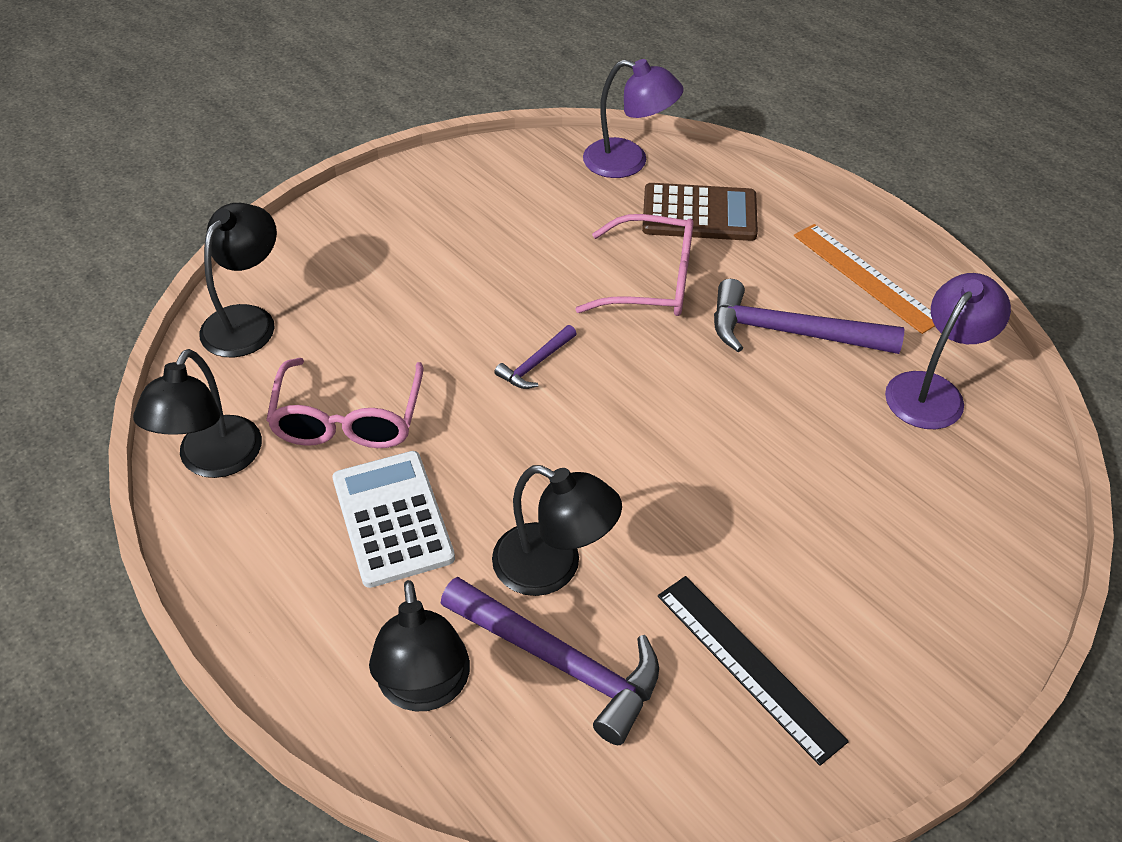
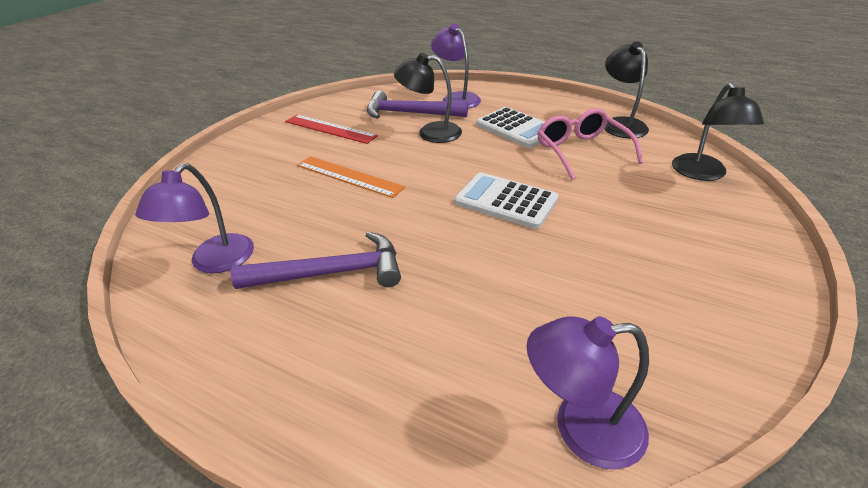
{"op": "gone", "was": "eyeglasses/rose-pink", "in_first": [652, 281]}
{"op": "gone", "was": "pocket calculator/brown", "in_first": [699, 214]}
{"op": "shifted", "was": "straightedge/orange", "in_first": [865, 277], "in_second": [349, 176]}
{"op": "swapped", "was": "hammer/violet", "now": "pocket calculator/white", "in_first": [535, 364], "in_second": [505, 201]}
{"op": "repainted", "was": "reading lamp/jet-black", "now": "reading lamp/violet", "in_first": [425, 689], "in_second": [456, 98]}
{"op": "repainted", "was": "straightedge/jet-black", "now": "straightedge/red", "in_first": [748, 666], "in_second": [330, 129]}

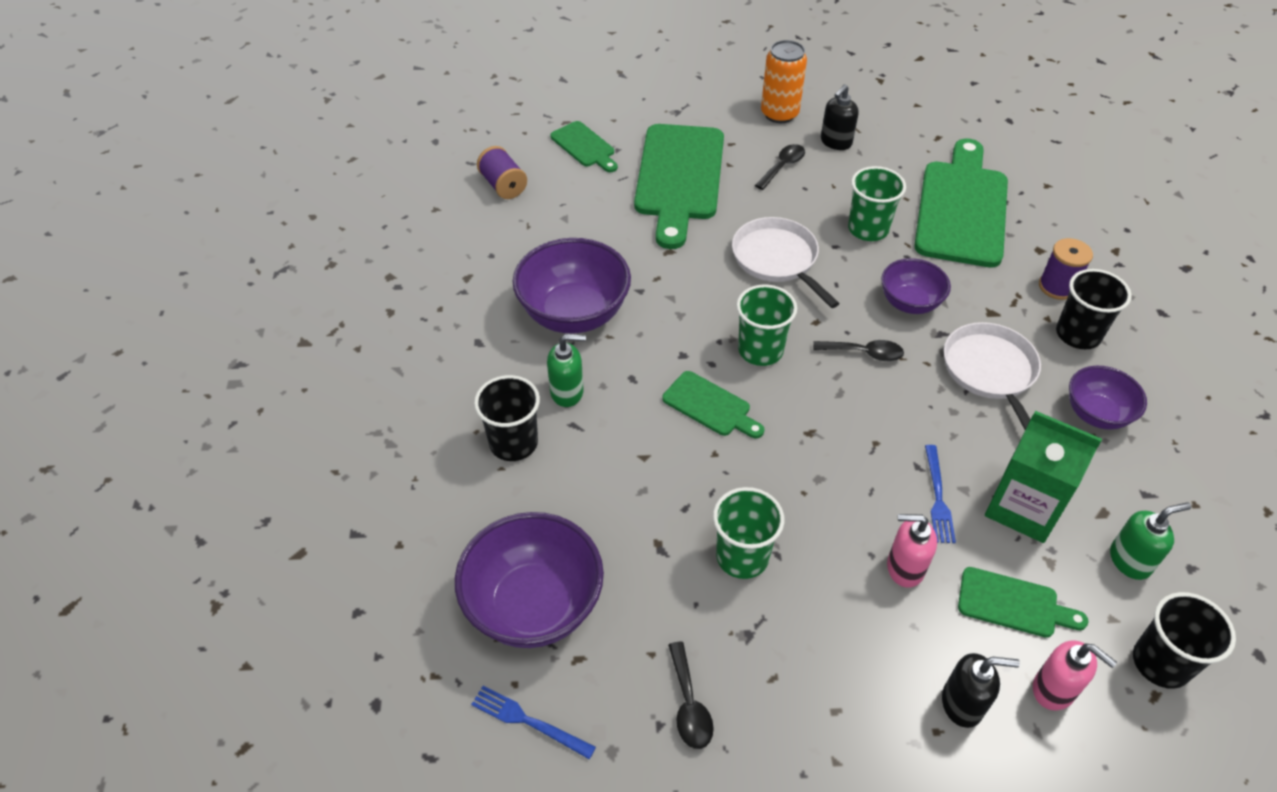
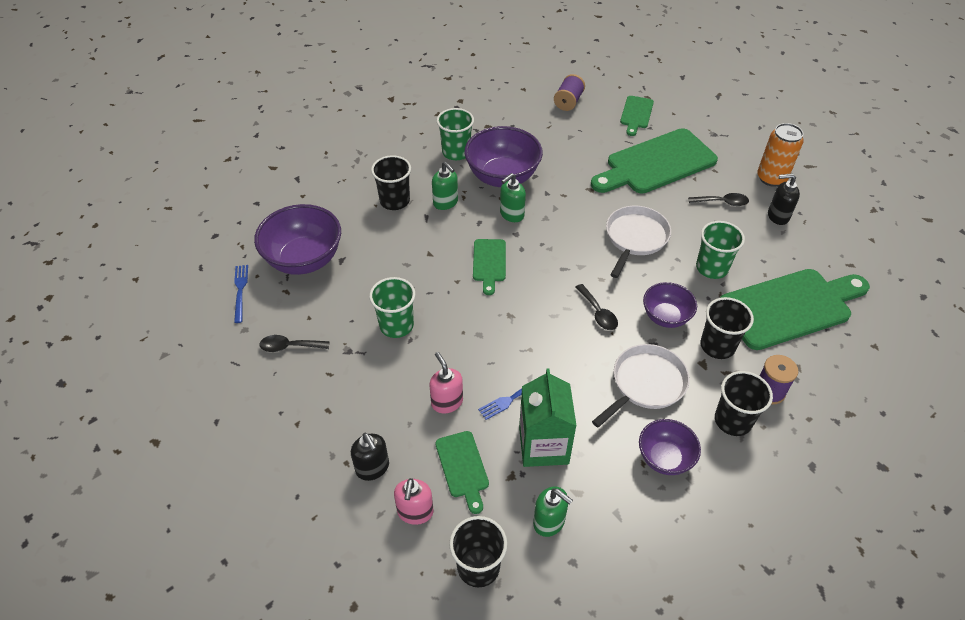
{"op": "new", "now": "soap pump/green", "in_second": [511, 214]}
{"op": "new", "now": "cup/jet-black", "in_second": [717, 346]}
{"op": "shifted", "was": "cup/green", "in_first": [760, 350], "in_second": [456, 152]}
{"op": "rotated", "was": "tablespoon/jet-black", "in_first": [689, 705], "in_second": [289, 346], "clockwise": 45}

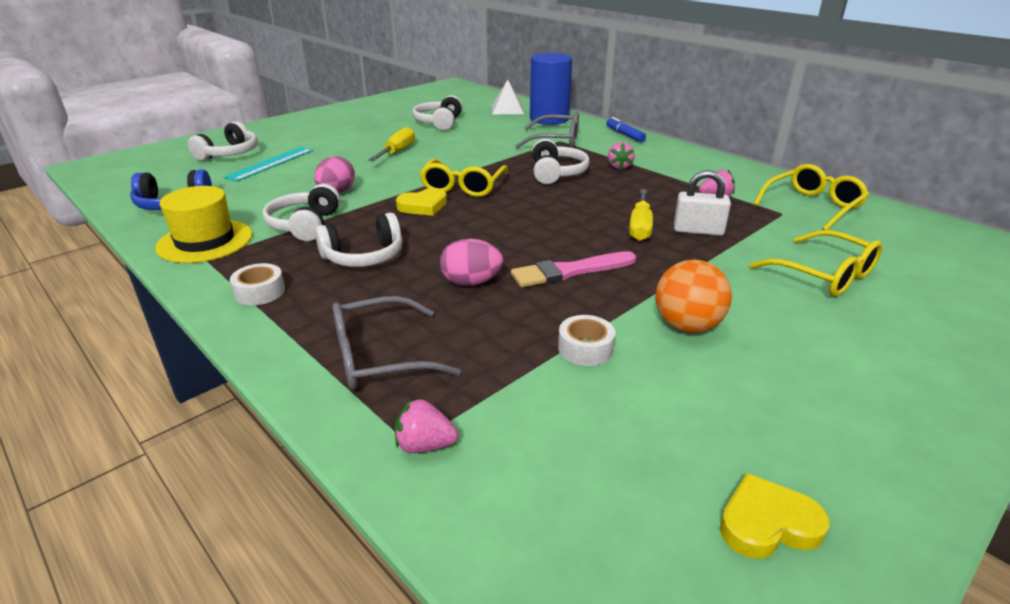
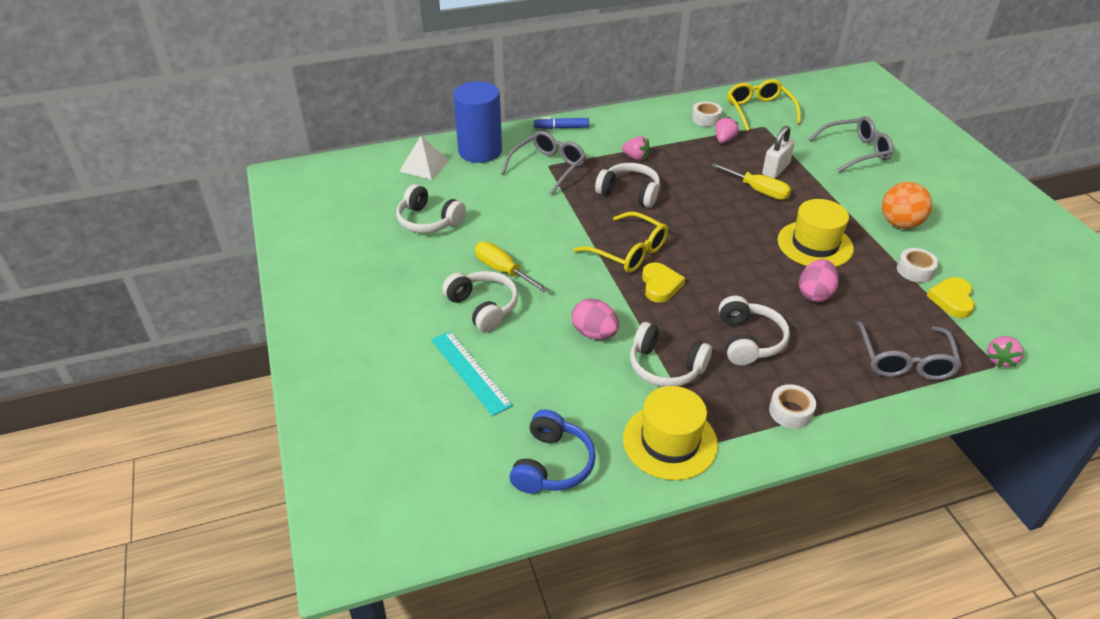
{"op": "new", "now": "roll of tape/white", "in_second": [706, 119]}
{"op": "shifted", "was": "headset/white", "in_first": [229, 154], "in_second": [483, 307]}
{"op": "shifted", "was": "heart shape/bright yellow", "in_first": [767, 523], "in_second": [952, 300]}
{"op": "swapped", "was": "brush/rose-pink", "now": "top hat/bright yellow", "in_first": [569, 271], "in_second": [815, 244]}
{"op": "repainted", "was": "eyeglasses/bright yellow", "now": "eyeglasses/gray", "in_first": [823, 274], "in_second": [855, 151]}

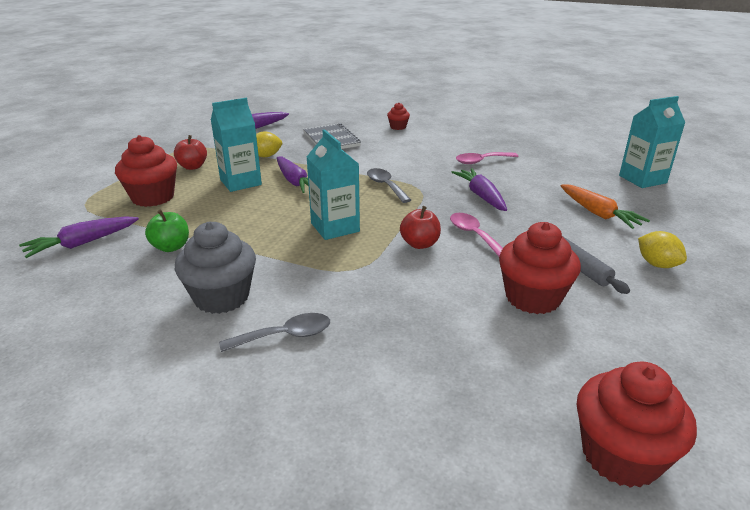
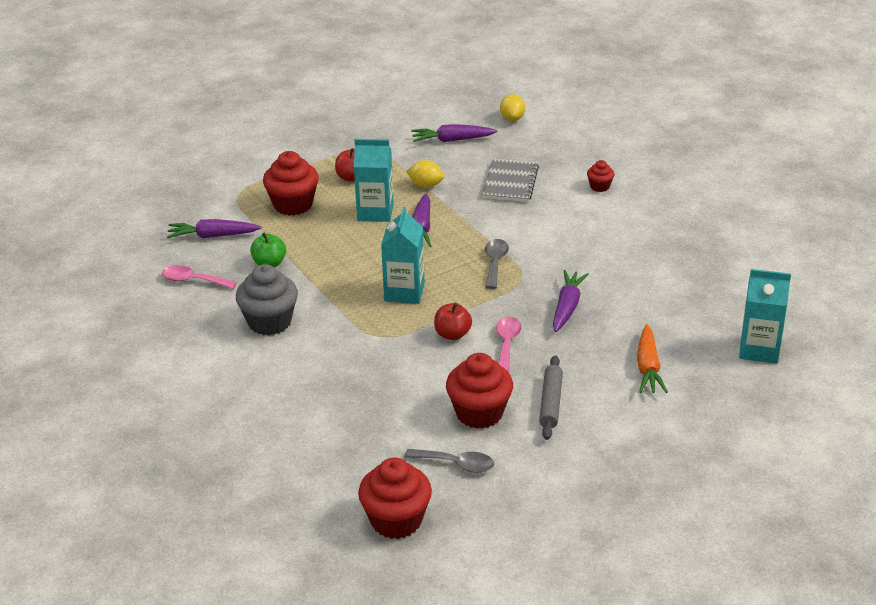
{"op": "shifted", "was": "tablespoon/gray", "in_first": [285, 336], "in_second": [456, 464]}
{"op": "shifted", "was": "tablespoon/rose-pink", "in_first": [481, 161], "in_second": [193, 280]}
{"op": "shifted", "was": "lemon/bright yellow", "in_first": [657, 264], "in_second": [512, 118]}

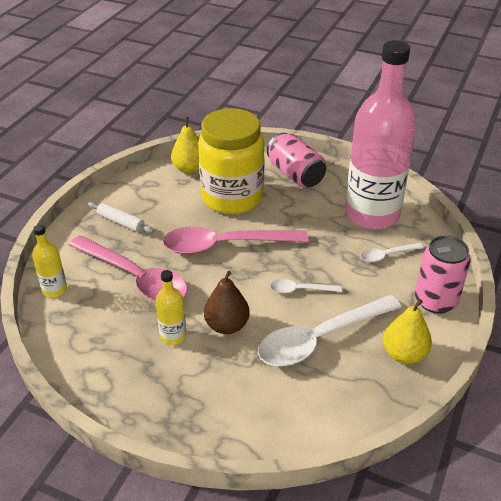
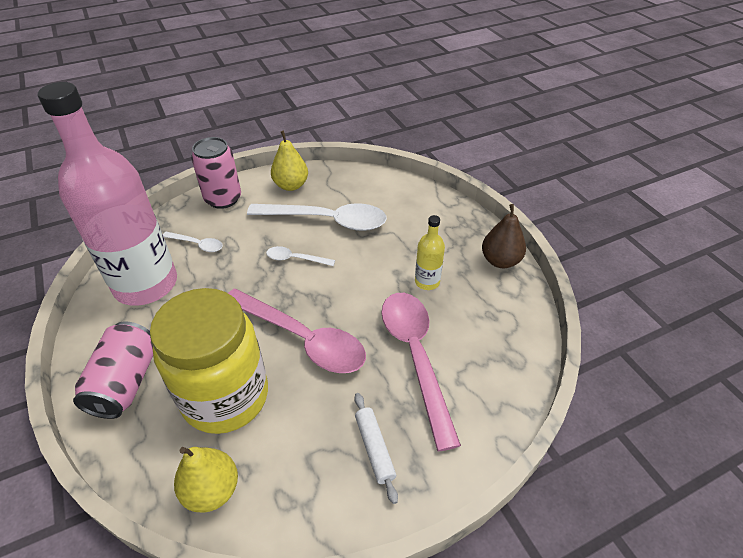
{"op": "gone", "was": "bottle/bright yellow", "in_first": [54, 289]}
{"op": "shifted", "was": "toy pear/brown", "in_first": [227, 325], "in_second": [500, 261]}
{"op": "rotated", "was": "tablespoon/white", "in_first": [300, 290], "in_second": [295, 259], "clockwise": 150}

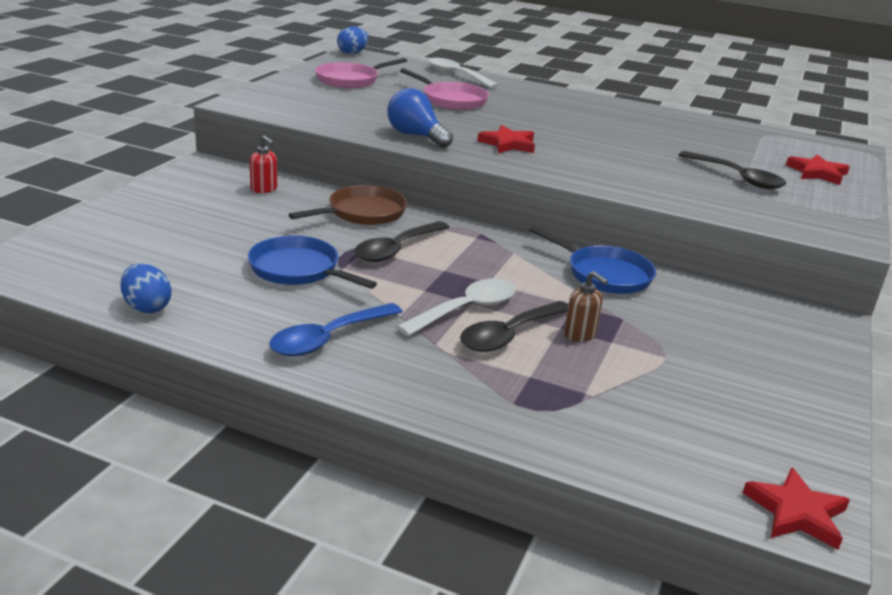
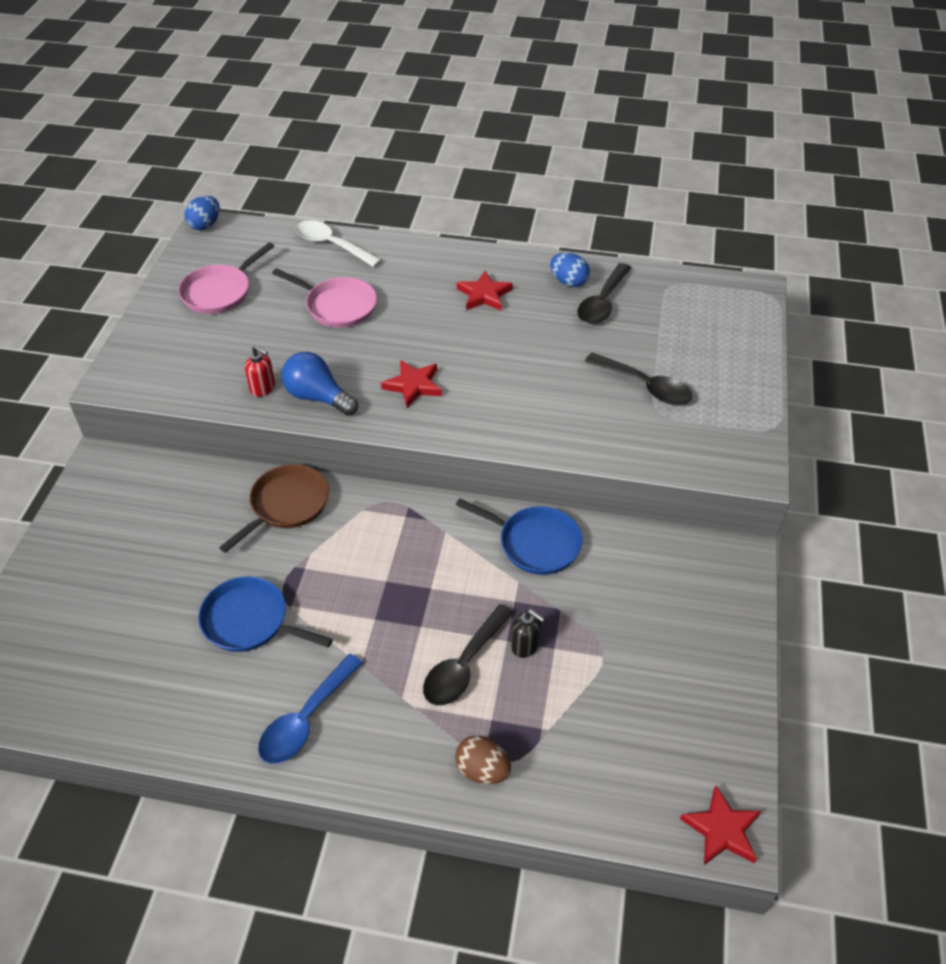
{"op": "gone", "was": "tablespoon/white", "in_first": [466, 309]}
{"op": "new", "now": "toy egg/brown", "in_second": [482, 770]}
{"op": "shifted", "was": "toy egg/royal blue", "in_first": [147, 307], "in_second": [568, 282]}
{"op": "shifted", "was": "soap pump/red", "in_first": [264, 189], "in_second": [263, 388]}
{"op": "shifted", "was": "tablespoon/jet-black", "in_first": [396, 249], "in_second": [602, 303]}
{"op": "shifted", "was": "star/red", "in_first": [817, 173], "in_second": [484, 295]}
{"op": "repainted", "was": "soap pump/brown", "now": "soap pump/jet-black", "in_first": [580, 334], "in_second": [525, 645]}

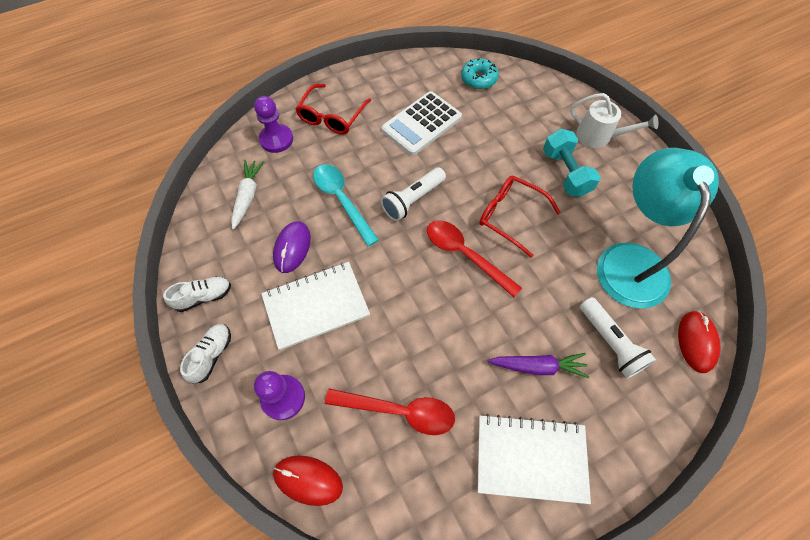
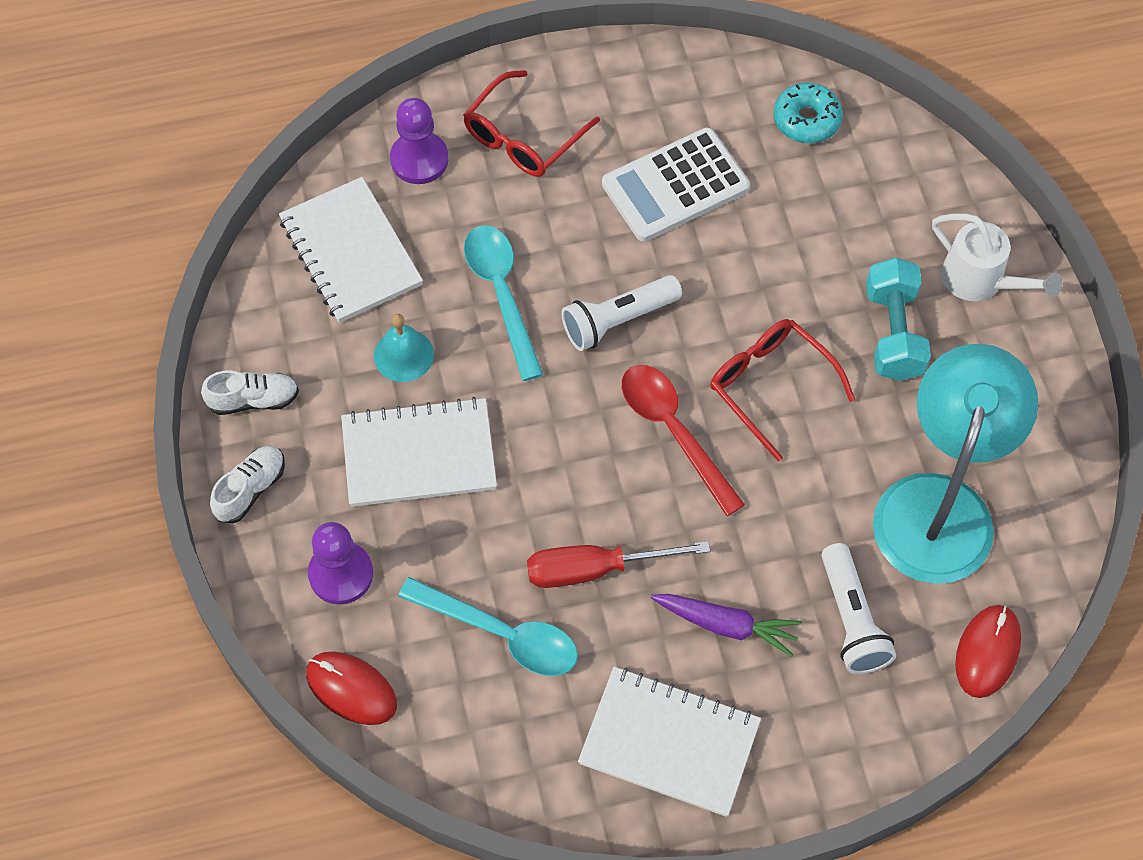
{"op": "new", "now": "flat screwdriver/red", "in_second": [595, 569]}
{"op": "swapped", "was": "root vegetable/white", "now": "exercise book/white", "in_first": [248, 197], "in_second": [351, 252]}
{"op": "swapped", "was": "computer mouse/violet", "now": "school bell/aqua", "in_first": [292, 248], "in_second": [403, 355]}
{"op": "repainted", "was": "tablespoon/red", "now": "tablespoon/aqua", "in_first": [399, 411], "in_second": [501, 634]}

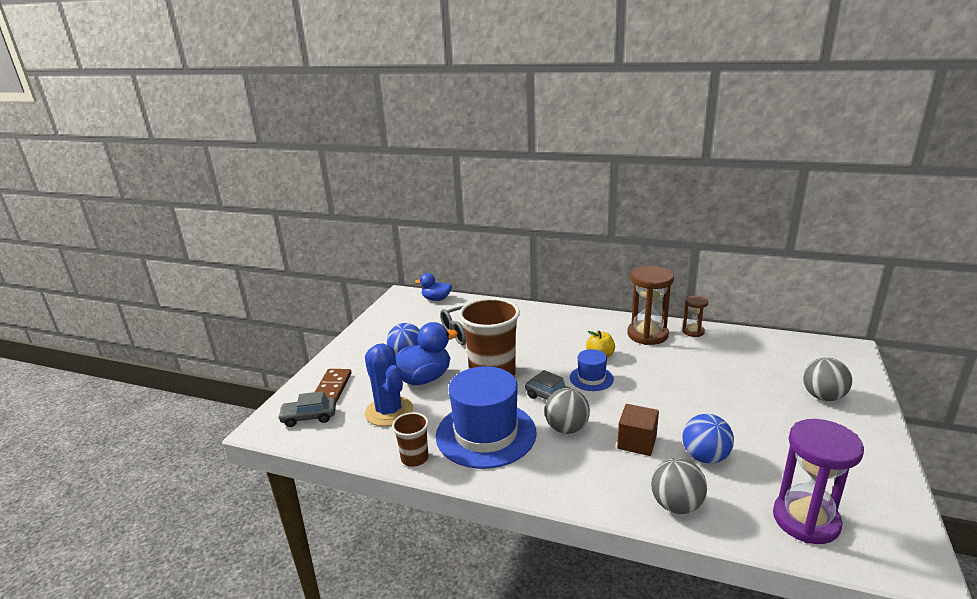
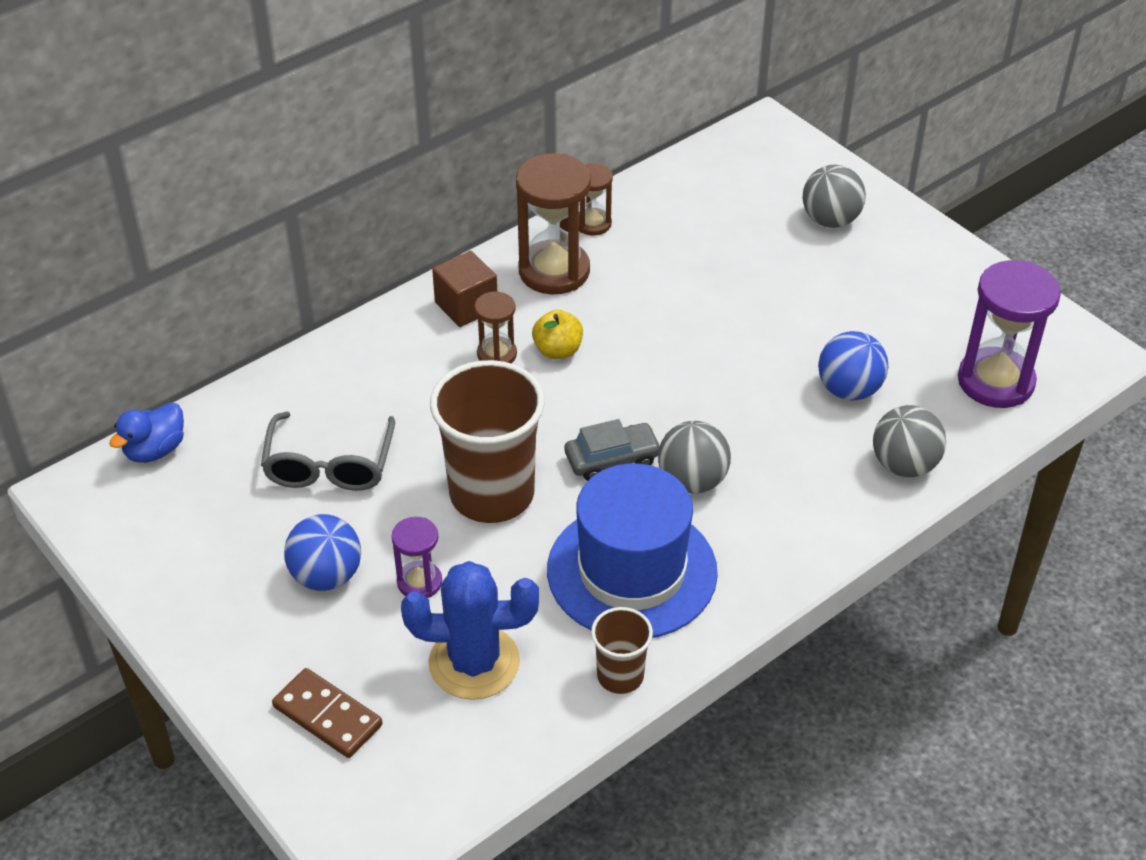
{"op": "gone", "was": "automobile/gray", "in_first": [309, 417]}
{"op": "gone", "was": "top hat/royal blue", "in_first": [591, 378]}
{"op": "new", "now": "sand timer/brown", "in_second": [497, 354]}
{"op": "shifted", "was": "cube/brown", "in_first": [637, 442], "in_second": [466, 306]}
{"op": "swapped", "was": "toy duck/royal blue", "now": "sand timer/violet", "in_first": [423, 379], "in_second": [419, 582]}

